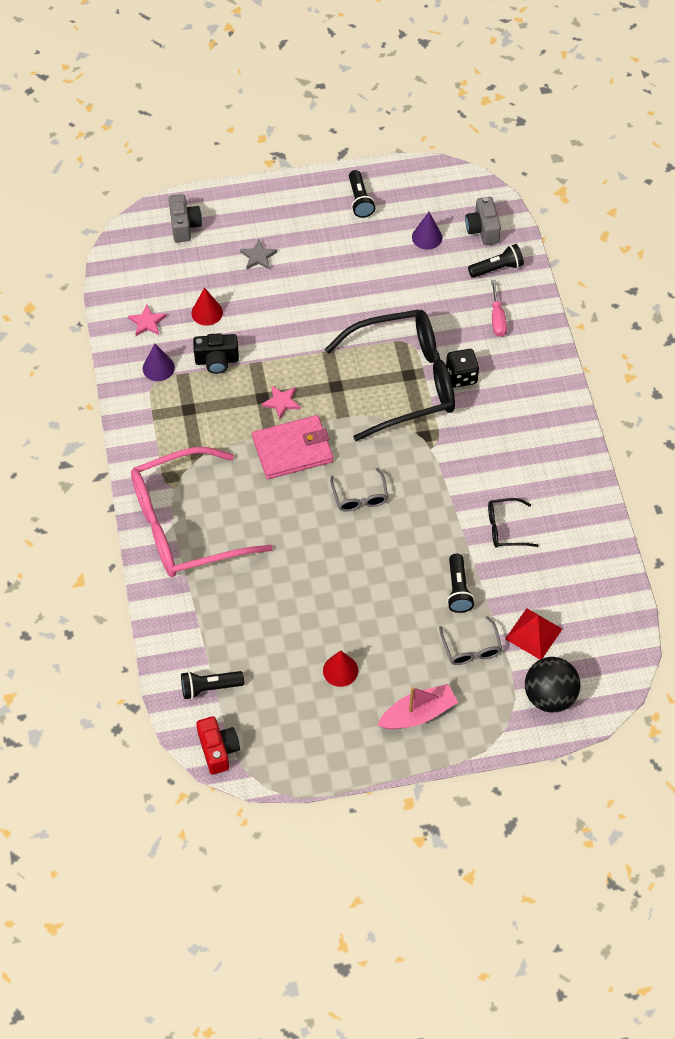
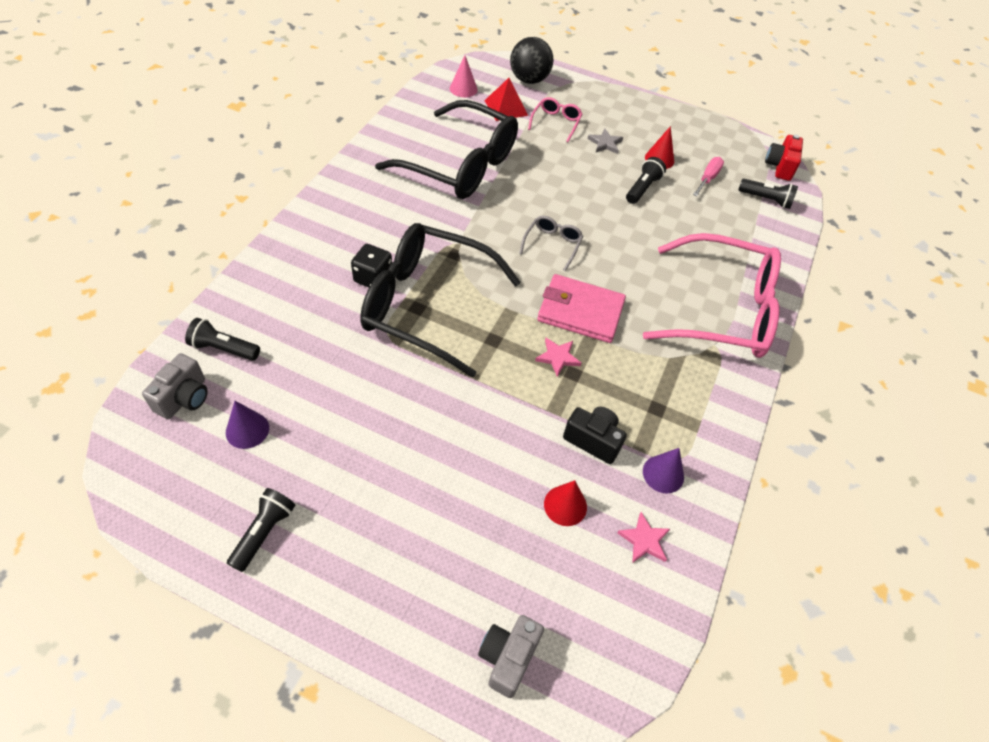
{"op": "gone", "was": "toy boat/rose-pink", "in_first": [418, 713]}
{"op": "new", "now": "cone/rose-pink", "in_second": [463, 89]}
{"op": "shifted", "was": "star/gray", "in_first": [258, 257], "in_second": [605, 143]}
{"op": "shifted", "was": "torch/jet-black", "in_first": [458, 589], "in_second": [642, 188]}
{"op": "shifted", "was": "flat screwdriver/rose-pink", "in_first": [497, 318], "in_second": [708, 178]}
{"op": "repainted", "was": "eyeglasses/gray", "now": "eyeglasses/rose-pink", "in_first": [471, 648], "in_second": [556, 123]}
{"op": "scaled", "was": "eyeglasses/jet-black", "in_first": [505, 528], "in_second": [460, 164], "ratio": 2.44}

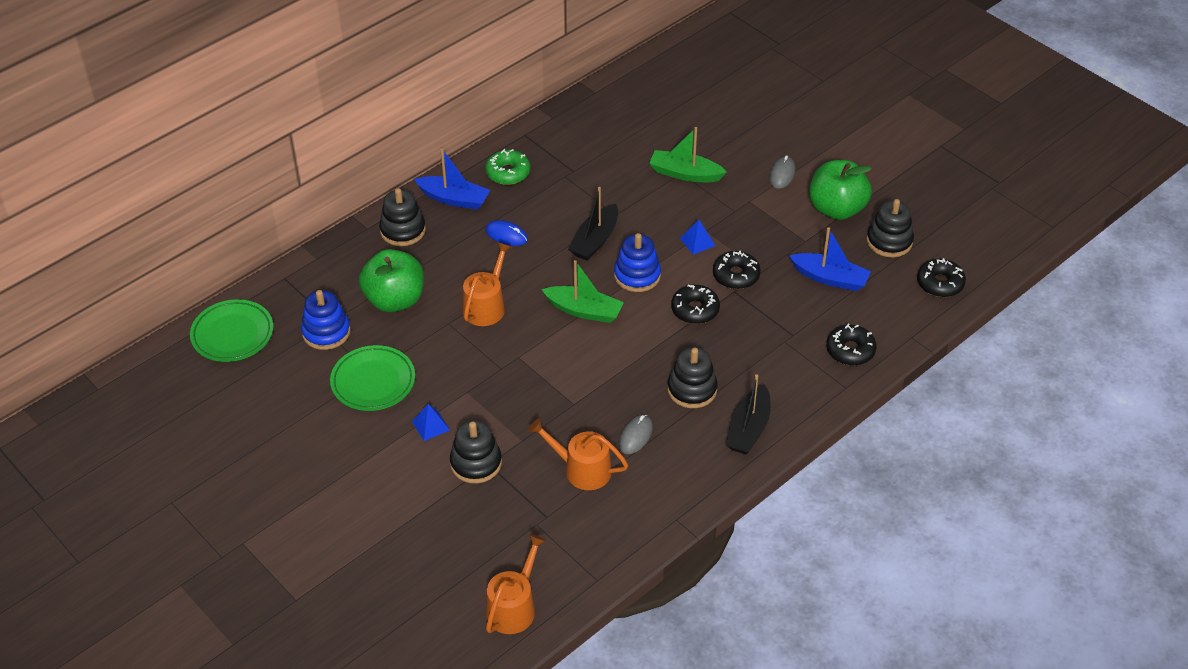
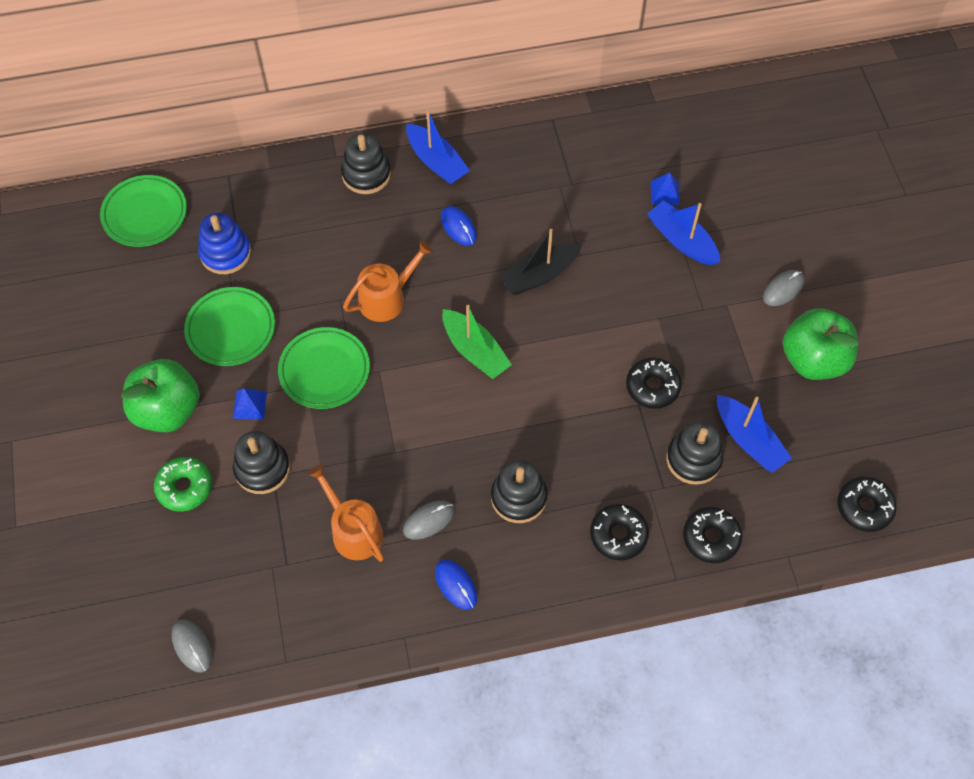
{"op": "gone", "was": "stacking rings/royal blue", "in_first": [637, 275]}
{"op": "gone", "was": "toy boat/jet-black", "in_first": [748, 429]}
{"op": "new", "now": "flat dish/green", "in_second": [324, 371]}
{"op": "new", "now": "computer mouse/royal blue", "in_second": [456, 585]}
{"op": "shifted", "was": "toy apple/green", "in_first": [395, 300], "in_second": [167, 410]}
{"op": "shifted", "was": "glazed donut/green", "in_first": [508, 173], "in_second": [185, 487]}
{"op": "shifted", "was": "glazed donut/jet-black", "in_first": [695, 310], "in_second": [618, 535]}
{"op": "shifted", "was": "pyramid shape/royal blue", "in_first": [697, 242], "in_second": [665, 193]}
{"op": "shifted", "was": "stacking rings/jet-black", "in_first": [889, 241], "in_second": [693, 459]}
{"op": "swapped", "was": "watering can/orange", "now": "computer mouse/gray", "in_first": [514, 607], "in_second": [192, 646]}
{"op": "repainted", "was": "toy boat/green", "now": "toy boat/royal blue", "in_first": [685, 174], "in_second": [681, 240]}

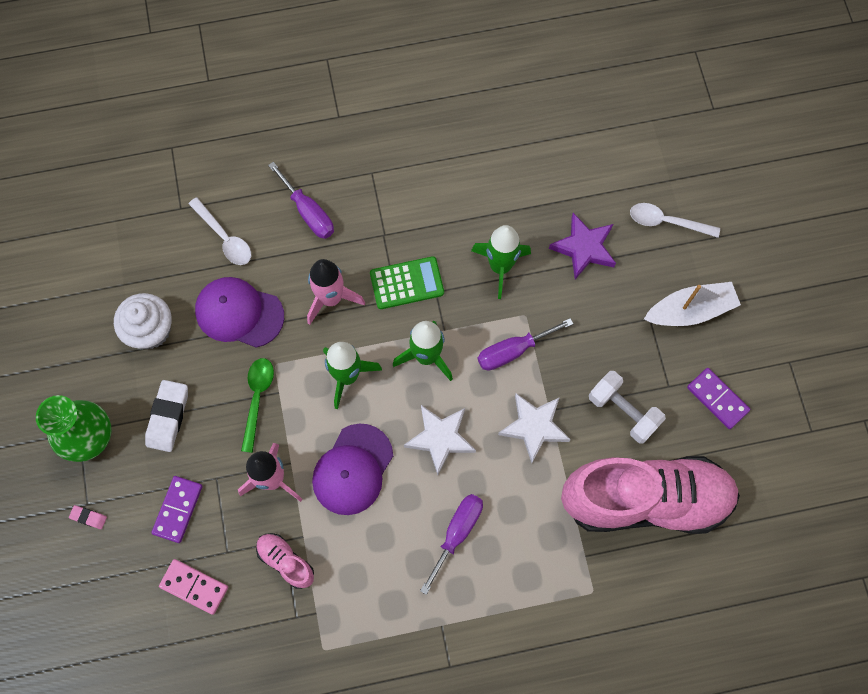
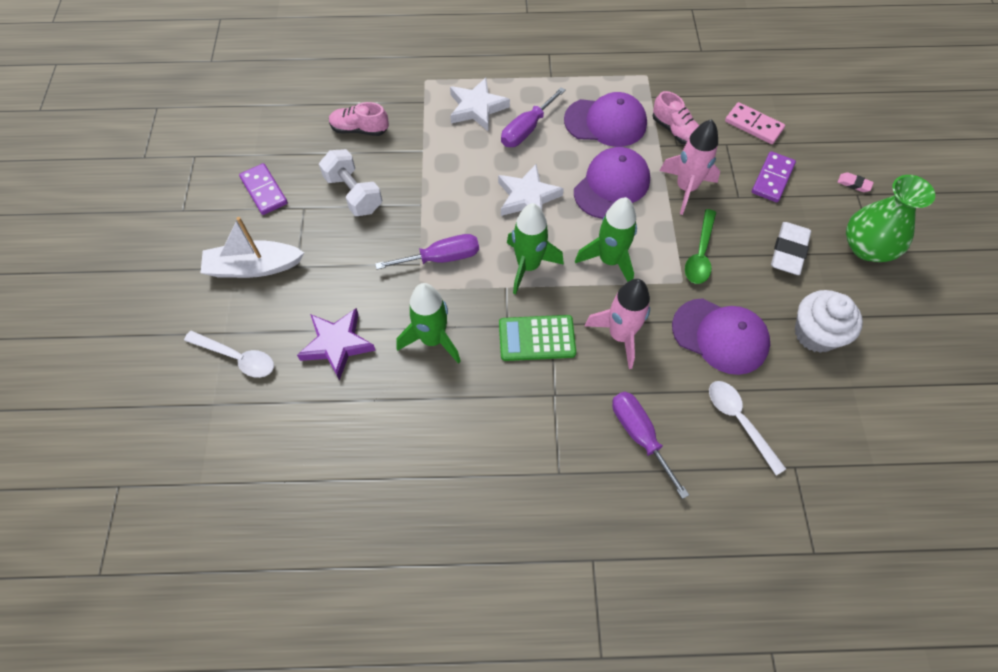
{"op": "new", "now": "cap/violet", "in_second": [605, 122]}
{"op": "shifted", "was": "star/white", "in_first": [534, 427], "in_second": [477, 108]}
{"op": "scaled", "was": "sneaker/rose-pink", "in_first": [645, 499], "in_second": [359, 129], "ratio": 0.4}

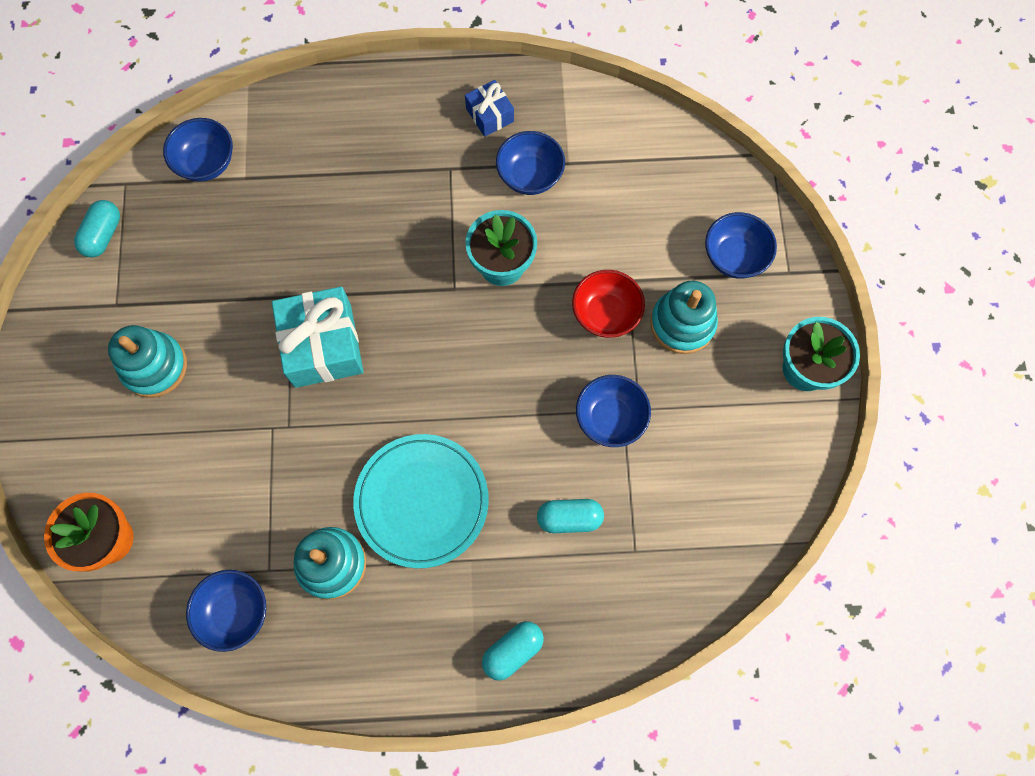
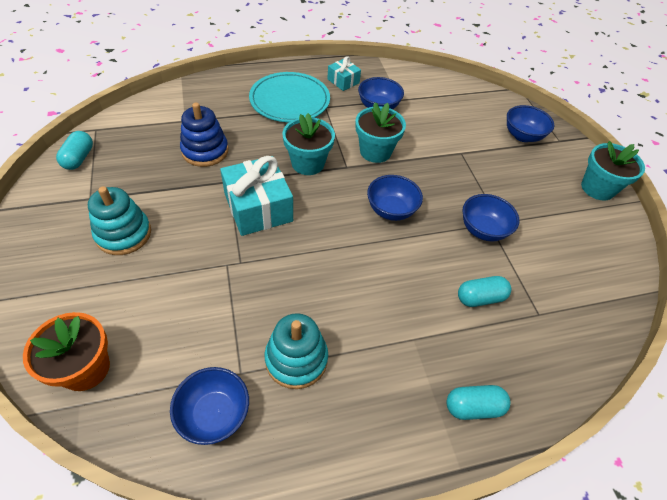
{"op": "gone", "was": "bowl/red", "in_first": [605, 314]}
{"op": "gone", "was": "stacking rings/aqua", "in_first": [682, 324]}
{"op": "new", "now": "stacking rings/royal blue", "in_second": [205, 151]}
{"op": "new", "now": "potted plant/aqua", "in_second": [308, 163]}
{"op": "shifted", "was": "bowl/royal blue", "in_first": [207, 163], "in_second": [391, 210]}
{"op": "shifted", "was": "flat dish/aqua", "in_first": [422, 501], "in_second": [289, 100]}
{"op": "repainted", "was": "wrapped gift/royal blue", "now": "wrapped gift/aqua", "in_first": [489, 115], "in_second": [343, 81]}
{"op": "rotated", "was": "pill shape/aqua", "in_first": [512, 650], "in_second": [473, 407], "clockwise": 45}

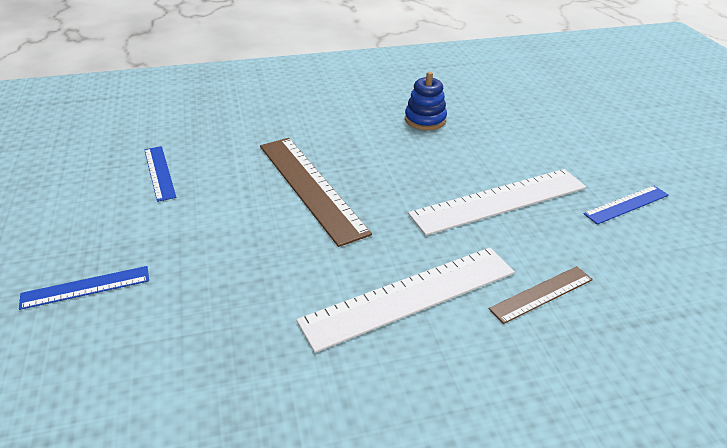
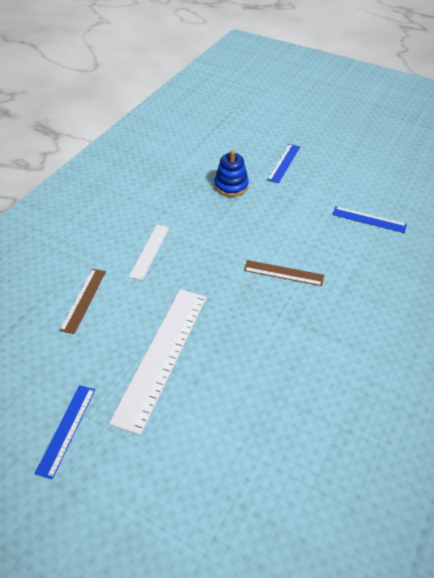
{"op": "shifted", "was": "stacking rings/royal blue", "in_first": [425, 120], "in_second": [231, 186]}
{"op": "scaled", "was": "straightedge/brown", "in_first": [311, 187], "in_second": [283, 273], "ratio": 0.53}
{"op": "scaled", "was": "straightedge/white", "in_first": [410, 296], "in_second": [150, 251], "ratio": 0.53}

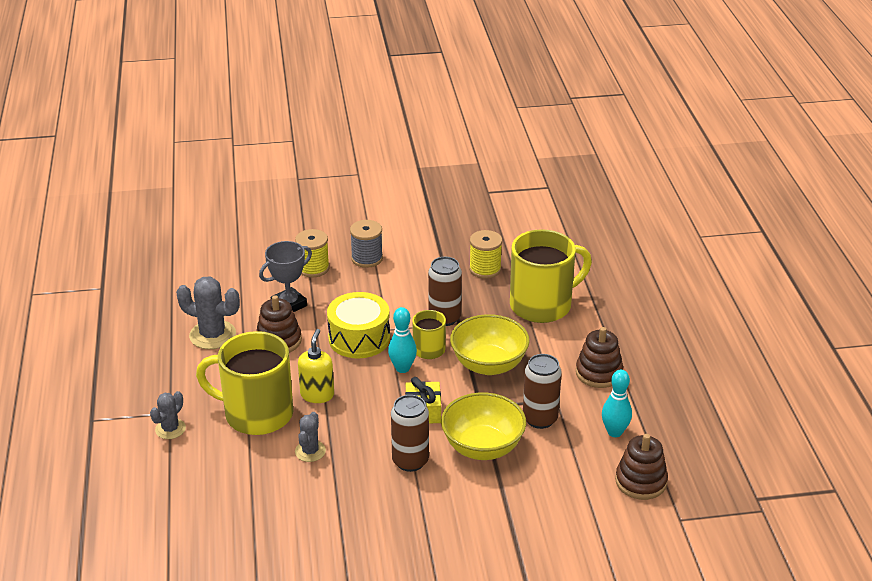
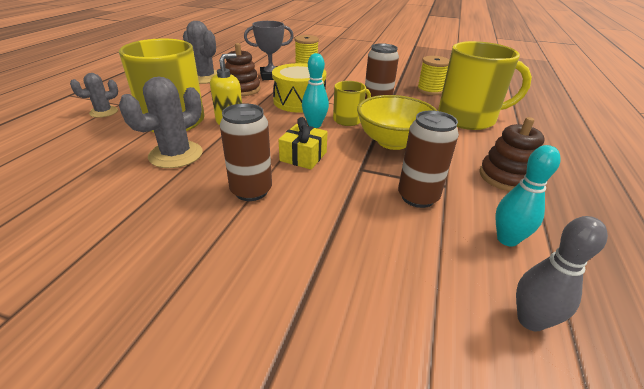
{"op": "gone", "was": "spool/gray", "in_first": [367, 258]}
{"op": "gone", "was": "bowl/bright yellow", "in_first": [482, 447]}
{"op": "swapped", "was": "stacking rings/brown", "now": "tenpin/gray", "in_first": [641, 481], "in_second": [530, 320]}
{"op": "scaled", "was": "prickly plant/gray", "in_first": [310, 451], "in_second": [176, 155], "ratio": 1.66}

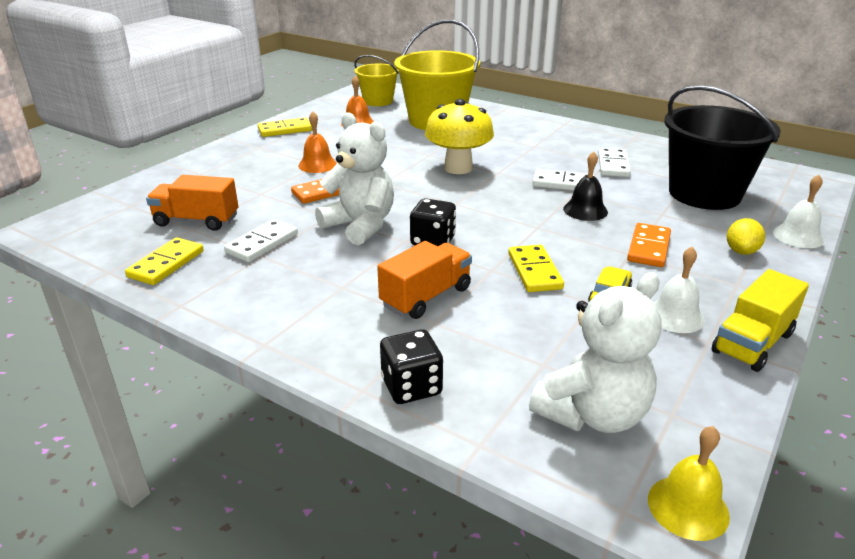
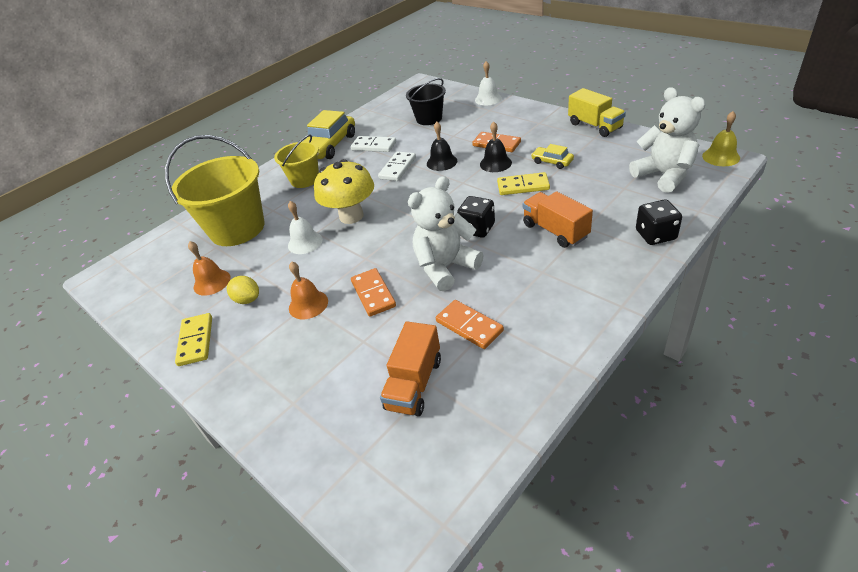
{"op": "gone", "was": "domino tile/bright yellow", "in_first": [166, 264]}
{"op": "new", "now": "automobile/bright yellow", "in_second": [329, 146]}
{"op": "new", "now": "school bell/jet-black", "in_second": [495, 163]}
{"op": "shifted", "was": "sand bucket/bright yellow", "in_first": [378, 101], "in_second": [305, 179]}
{"op": "shifted", "was": "school bell/white", "in_first": [675, 316], "in_second": [305, 242]}
{"op": "shifted", "was": "lemon/bright yellow", "in_first": [741, 251], "in_second": [247, 299]}
{"op": "repainted", "was": "domino tile/white", "now": "domino tile/orange", "in_first": [262, 243], "in_second": [469, 326]}
{"op": "scaled", "was": "sand bucket/jet-black", "in_first": [704, 194], "in_second": [429, 119], "ratio": 0.57}

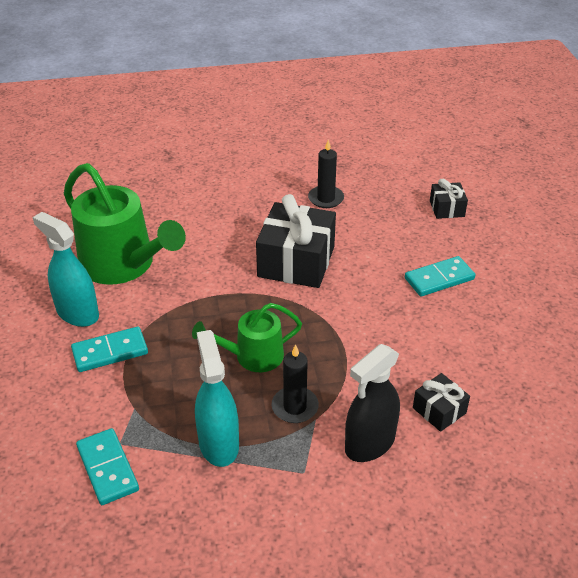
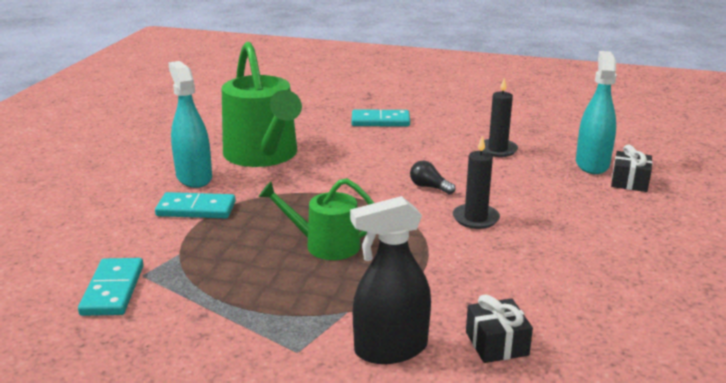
{"op": "shifted", "was": "sprayer/aqua", "in_first": [218, 444], "in_second": [592, 164]}
{"op": "shifted", "was": "wax candle/jet-black", "in_first": [295, 407], "in_second": [475, 218]}
{"op": "shifted", "was": "domino tile/aqua", "in_first": [439, 279], "in_second": [380, 121]}
{"op": "swapped", "was": "wrapped gift/jet-black", "now": "lightbulb/jet-black", "in_first": [296, 262], "in_second": [429, 187]}

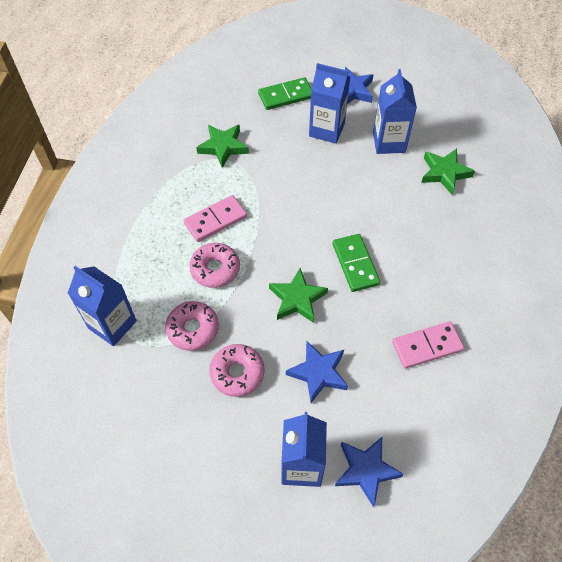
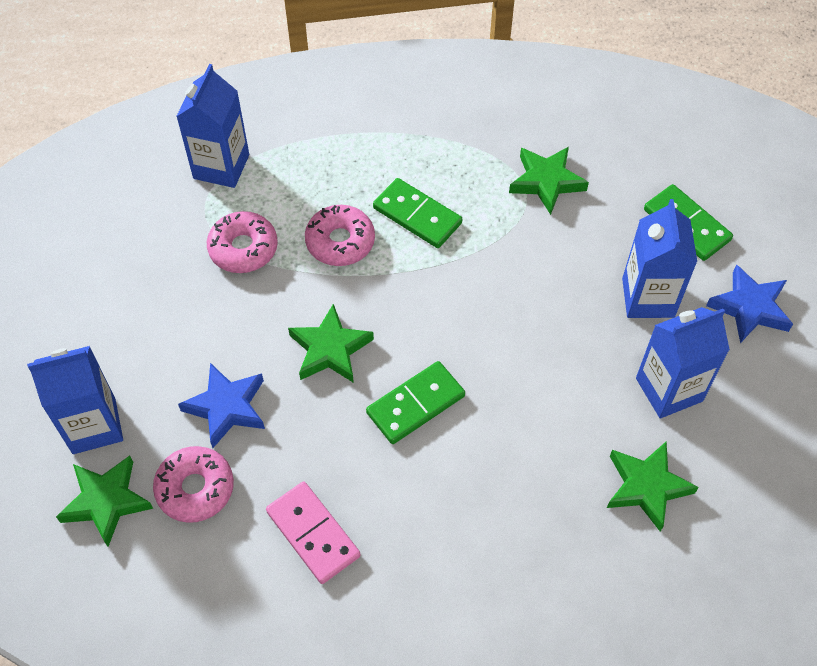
{"op": "shifted", "was": "glazed donut/rose-pink", "in_first": [237, 373], "in_second": [195, 488]}
{"op": "repainted", "was": "domino tile/rose-pink", "now": "domino tile/green", "in_first": [215, 220], "in_second": [417, 215]}
{"op": "repainted", "was": "star/royal blue", "now": "star/green", "in_first": [366, 470], "in_second": [106, 501]}

